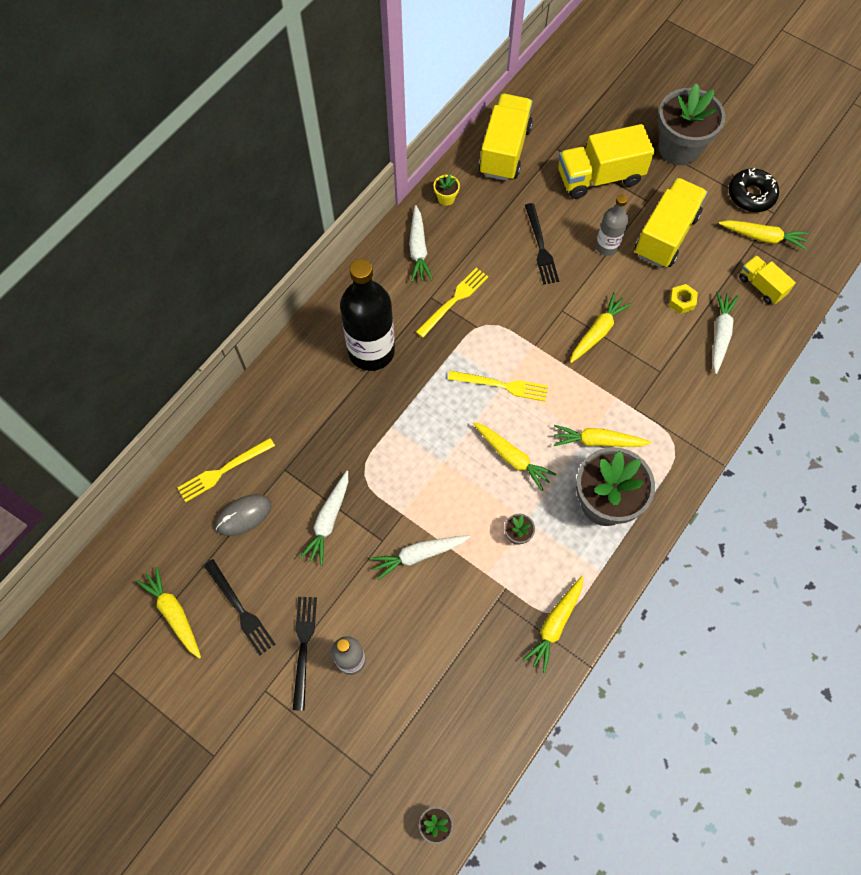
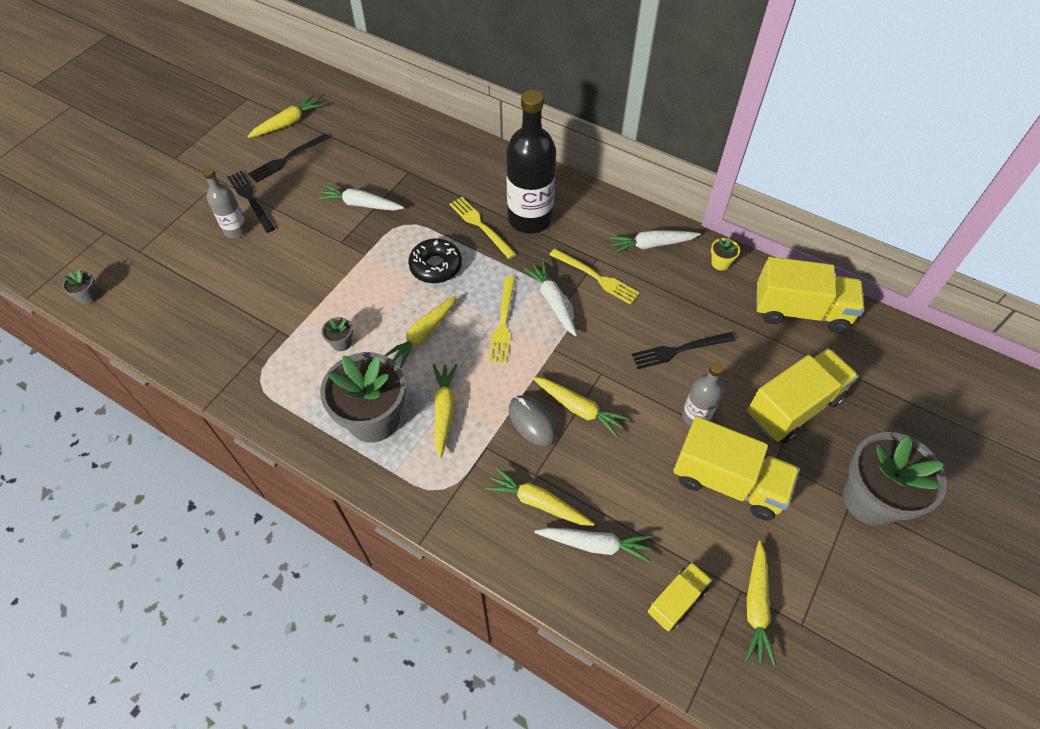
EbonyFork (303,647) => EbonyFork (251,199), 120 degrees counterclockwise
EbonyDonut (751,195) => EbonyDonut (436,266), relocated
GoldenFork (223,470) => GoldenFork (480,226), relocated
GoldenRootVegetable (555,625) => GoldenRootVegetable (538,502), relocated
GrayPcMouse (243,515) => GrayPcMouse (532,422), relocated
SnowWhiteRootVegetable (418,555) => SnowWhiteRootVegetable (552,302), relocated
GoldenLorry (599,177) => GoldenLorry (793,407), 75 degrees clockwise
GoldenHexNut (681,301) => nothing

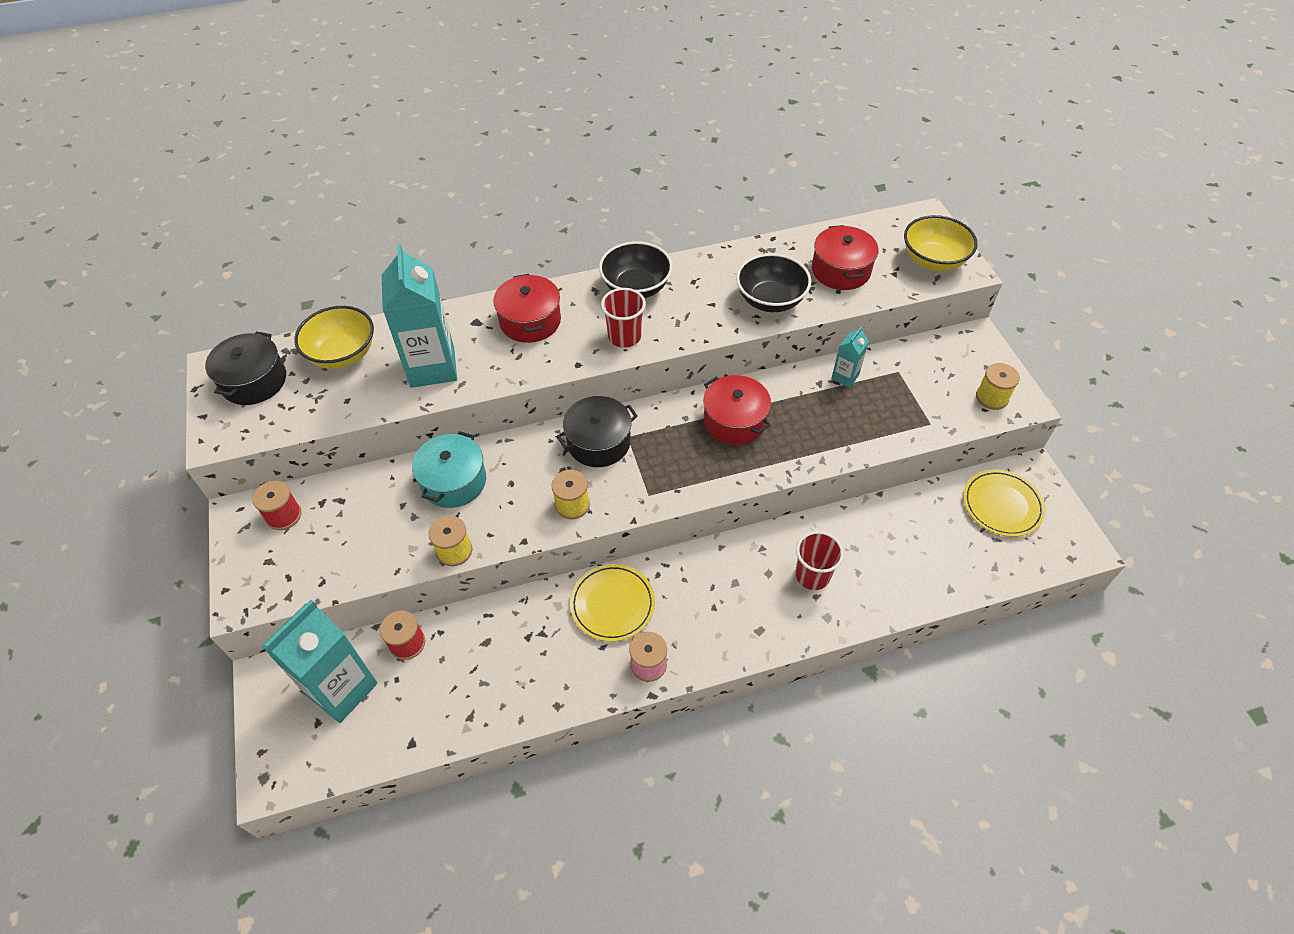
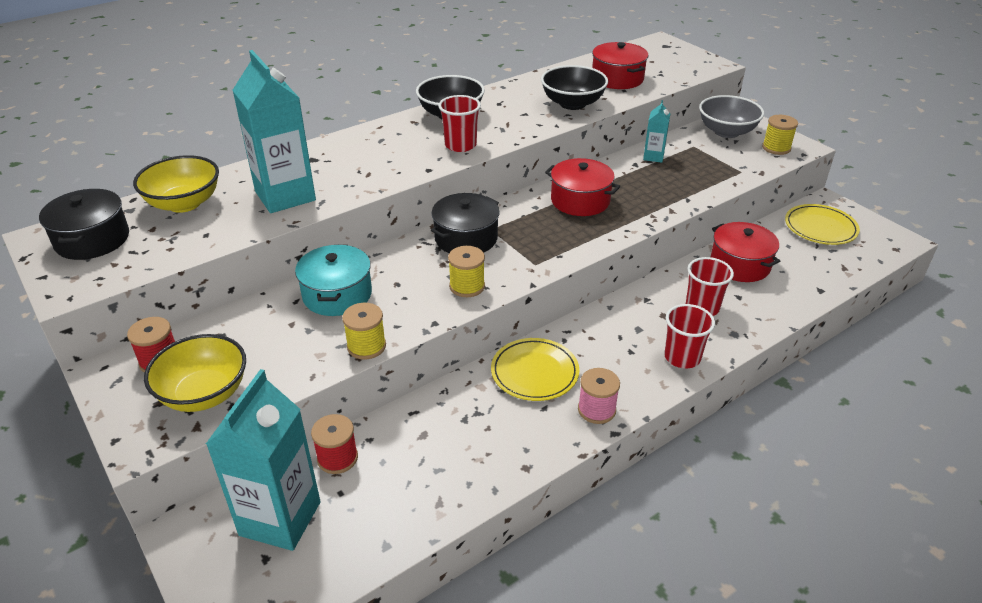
GoldenBowl (933,260) => GoldenBowl (204,394), relocated
nothing => ScarletTumbler (682,357)
nothing => GrayBowl (726,132)
ScarletCookingPot (530,321) => ScarletCookingPot (740,265), relocated

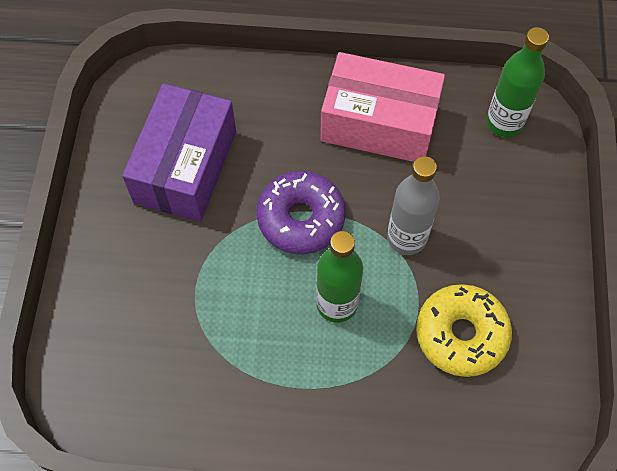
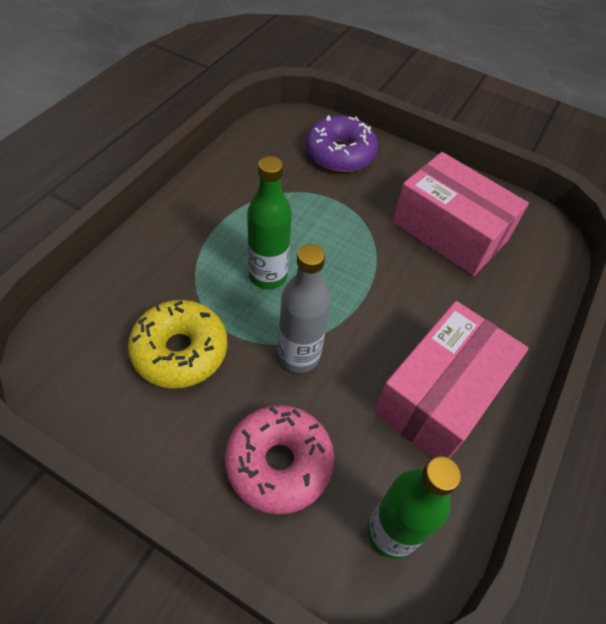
nothing => RosyDonut (279,463)
PurpleDonut (301,218) => PurpleDonut (340,153), relocated
PurpleParcel (185,167) => RosyParcel (449,231)

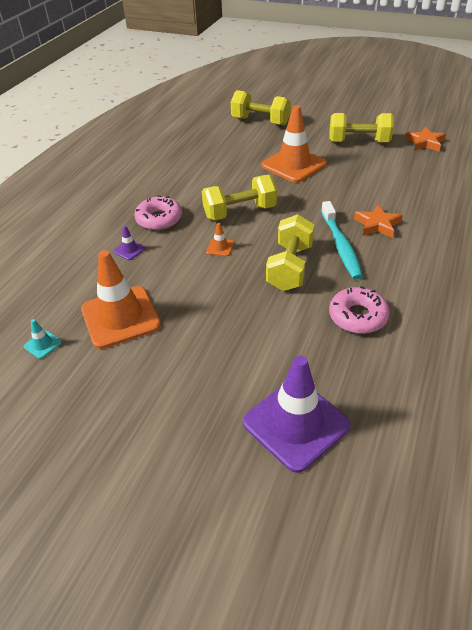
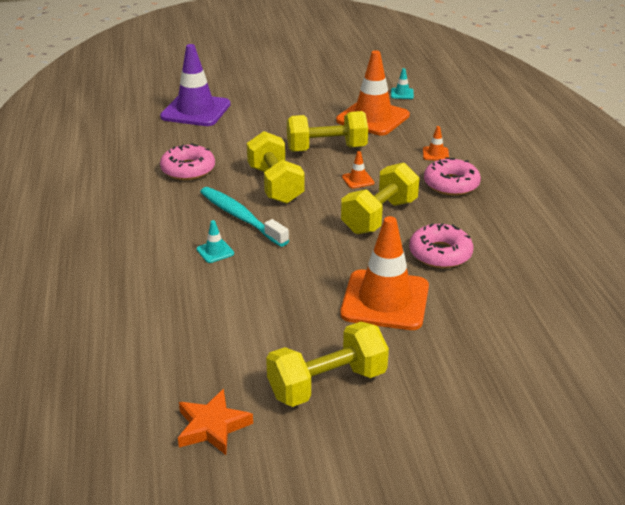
BrightOrangeFivePointedStar (377,225) => AquaTrafficCone (215,251)
GoldenFreeWeight (260,121) => GoldenFreeWeight (326,149), relocated
nothing => RosyDonut (440,254)
PurpleTrafficCone (129,250) => BrightOrangeTrafficCone (435,154)

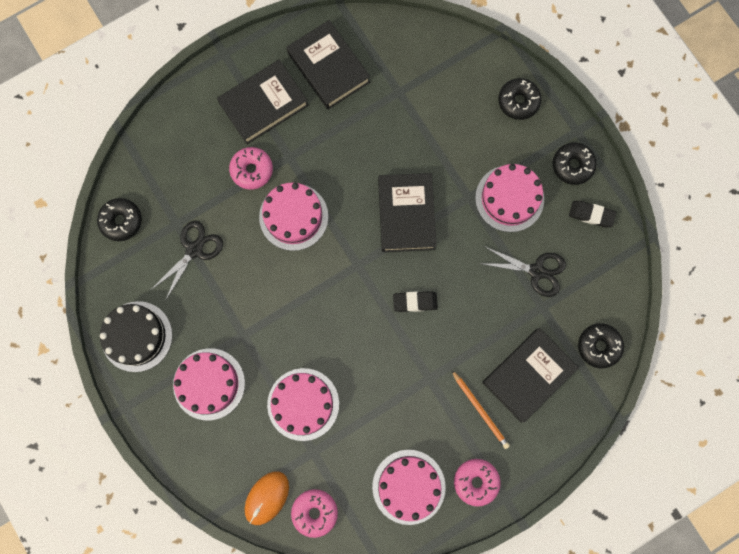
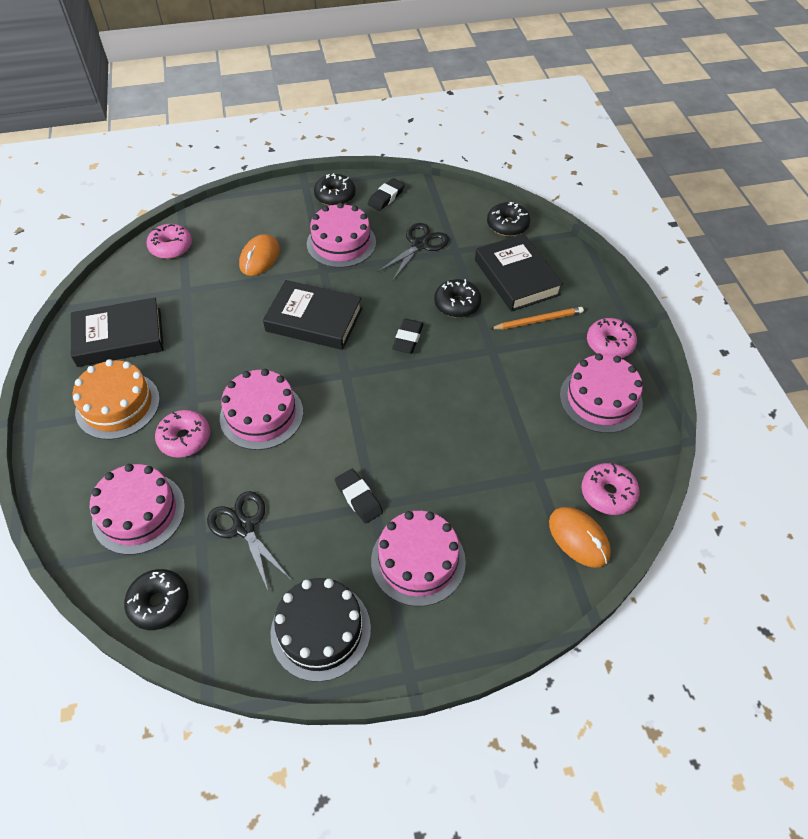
EbonyBook (264,104) => BrightOrangeLayerCake (118,405)
RosyLayerCake (303,404) => RosyLayerCake (139,513), relocated
nothing => RosyDonut (171,247)
nothing => BrightOrangePcMouse (259,257)
nothing => EbonyEraser (359,498)
EbonyDonut (518,101) => EbonyDonut (457,304), relocated

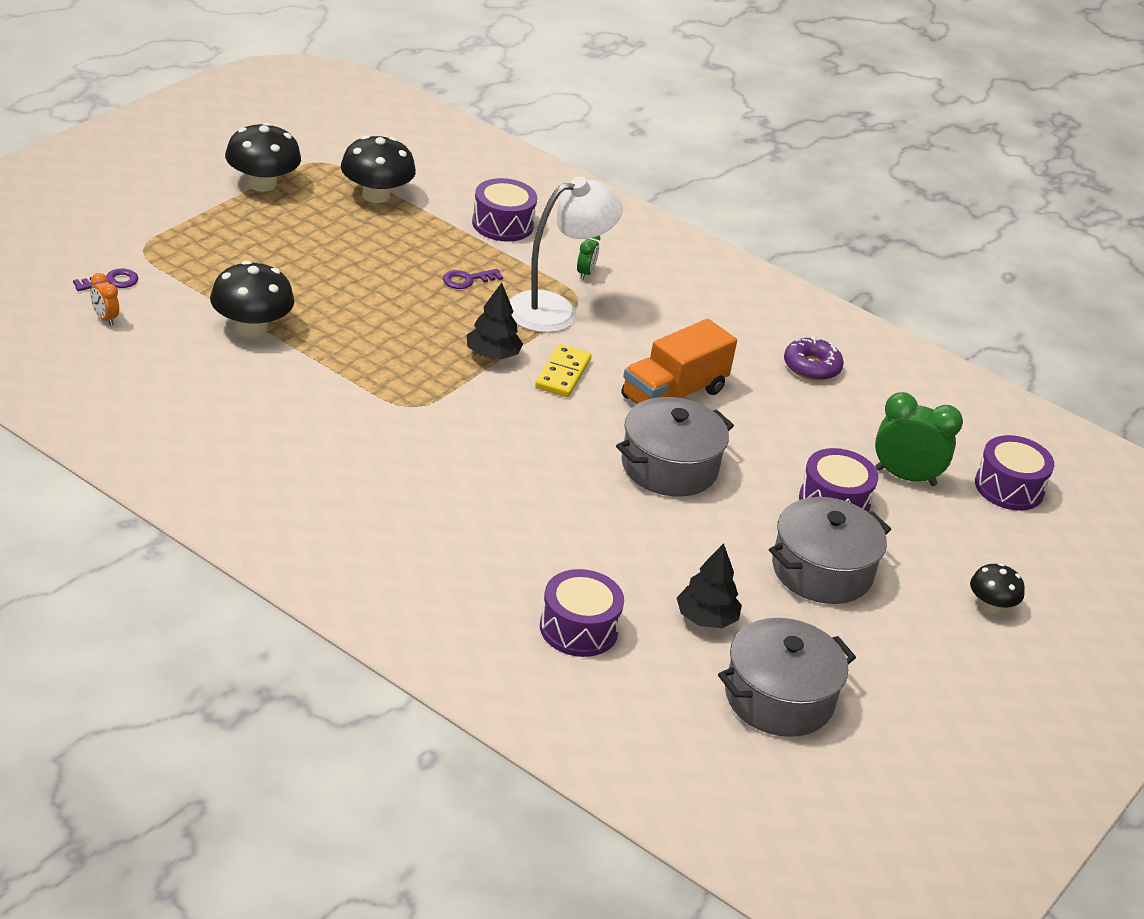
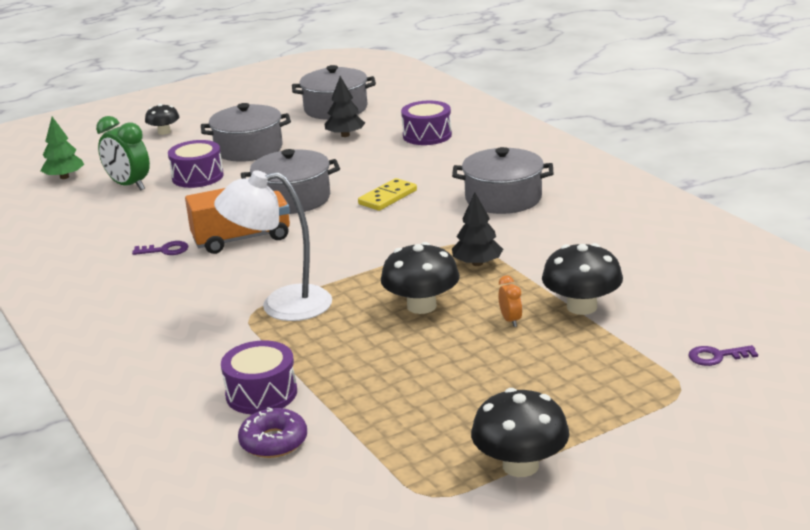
PurpleSnareDrum (1009,488) => LeafGreenFirTree (64,177)
PurpleKey (467,280) => PurpleKey (165,250), relocated
PurpleDonut (811,367) => PurpleDonut (273,441), relocated
GoldenDomino (563,374) => GoldenDomino (387,197), relocated
EbonyToadstool (376,195) => EbonyToadstool (421,306), relocated
nothing => GrayCookingPot (503,198)
EbonyFirTree (492,355) => EbonyFirTree (477,263), relocated
BrightOrangeBedsideClock (105,318) => BrightOrangeBedsideClock (510,320), relocated
LeafGreenBedsideClock (585,273) => nothing

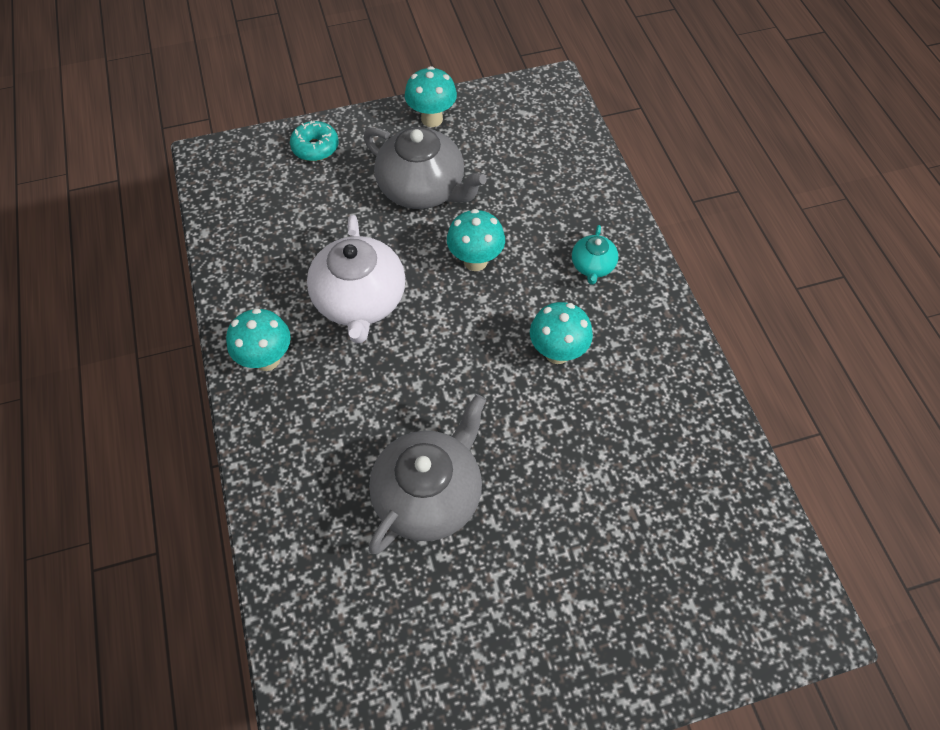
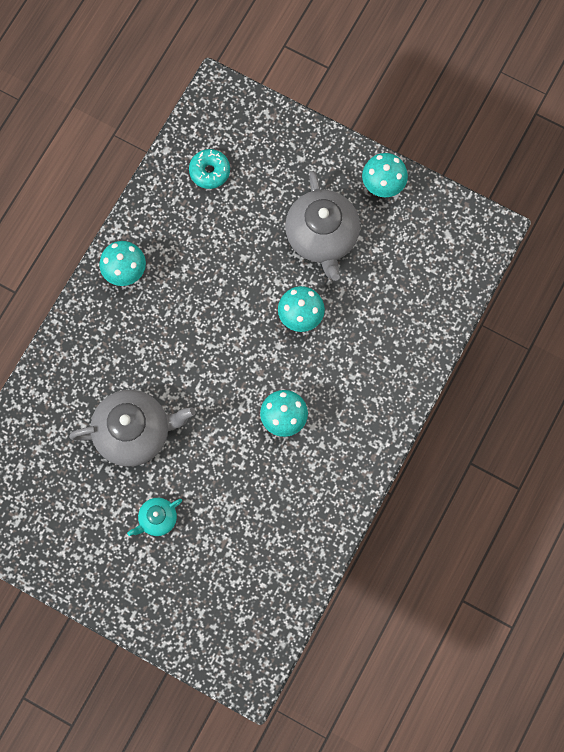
AquaChinaTeapot (592,266) => AquaChinaTeapot (157,519), relocated
AquaDonut (315,147) => AquaDonut (209,171), relocated
SnowWhiteChinaTeapot (360,300) => nothing

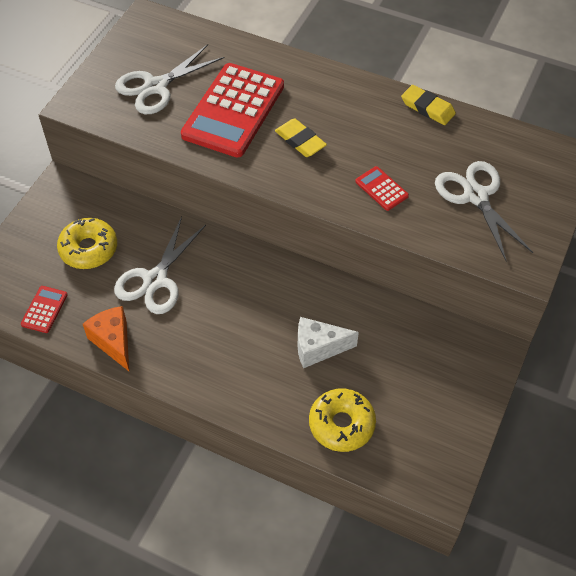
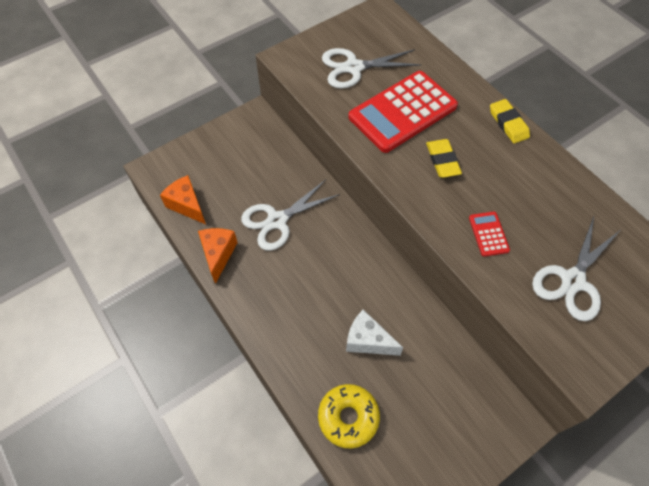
ScarletPocketCalculator (44,309) => BrightOrangeCheeseWedge (187,205)
GoldenEraser (427,108) => GoldenEraser (508,123), relocated
SnowWhiteShears (476,196) => SnowWhiteShears (572,281), 150 degrees counterclockwise
GoldenDonut (89,249) => nothing

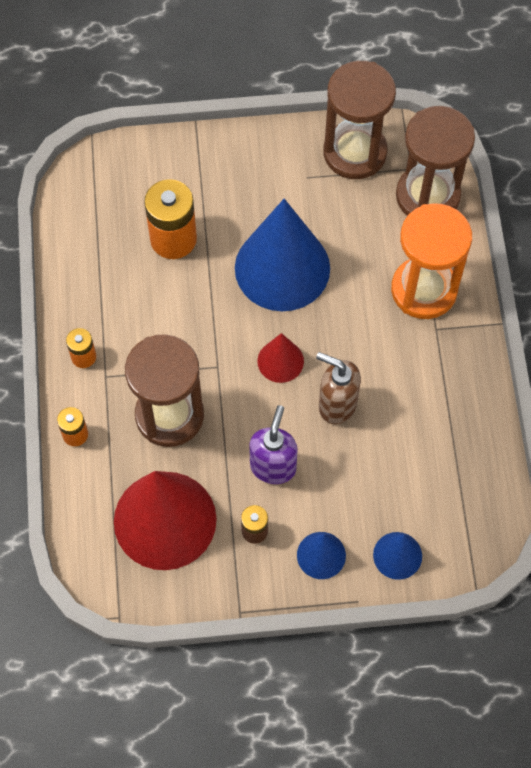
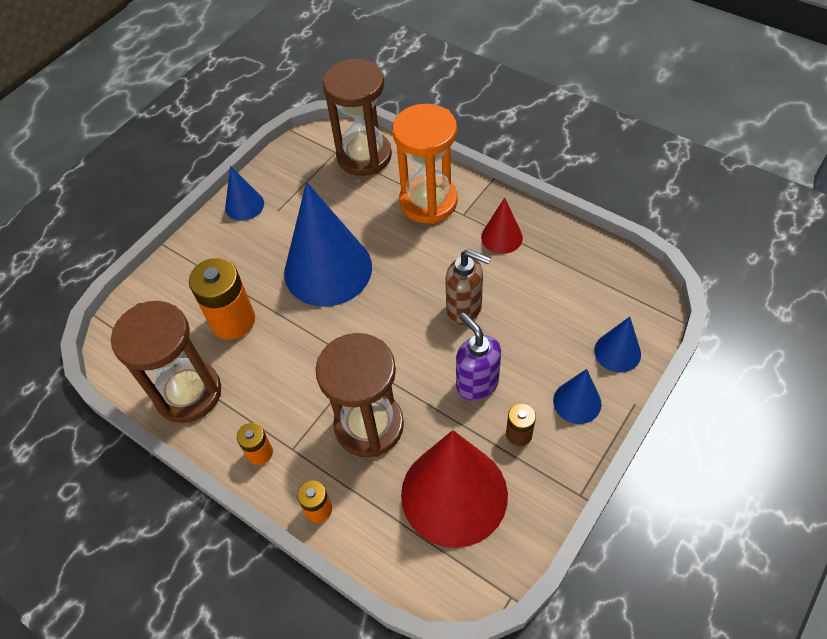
DarkBrownSandTimer (355,152) => DarkBrownSandTimer (188,393), relocated
nothing => BlueCone (244,205)
DarkBrownPumpBottle (337,404) => DarkBrownPumpBottle (465,309), 135 degrees counterclockwise
ScarletCone (280,361) => ScarletCone (501,237), relocated

